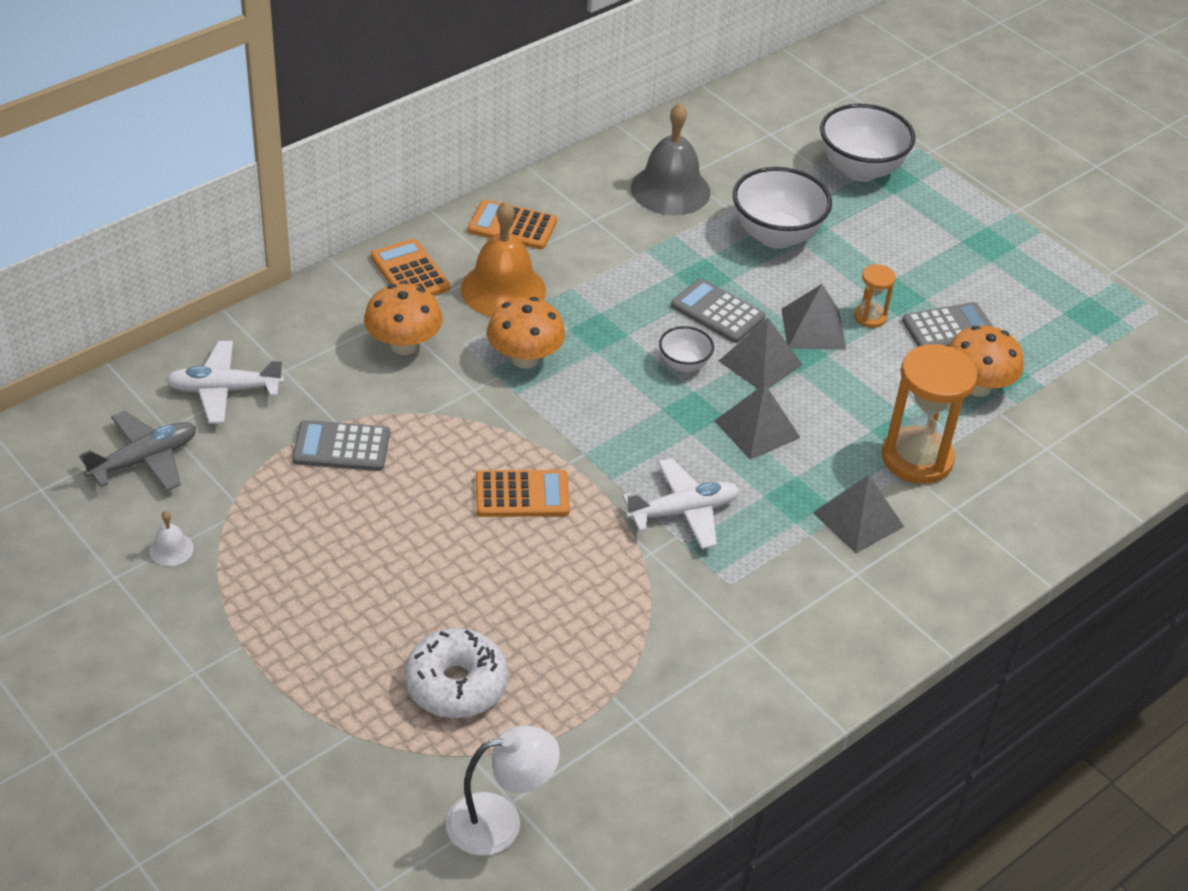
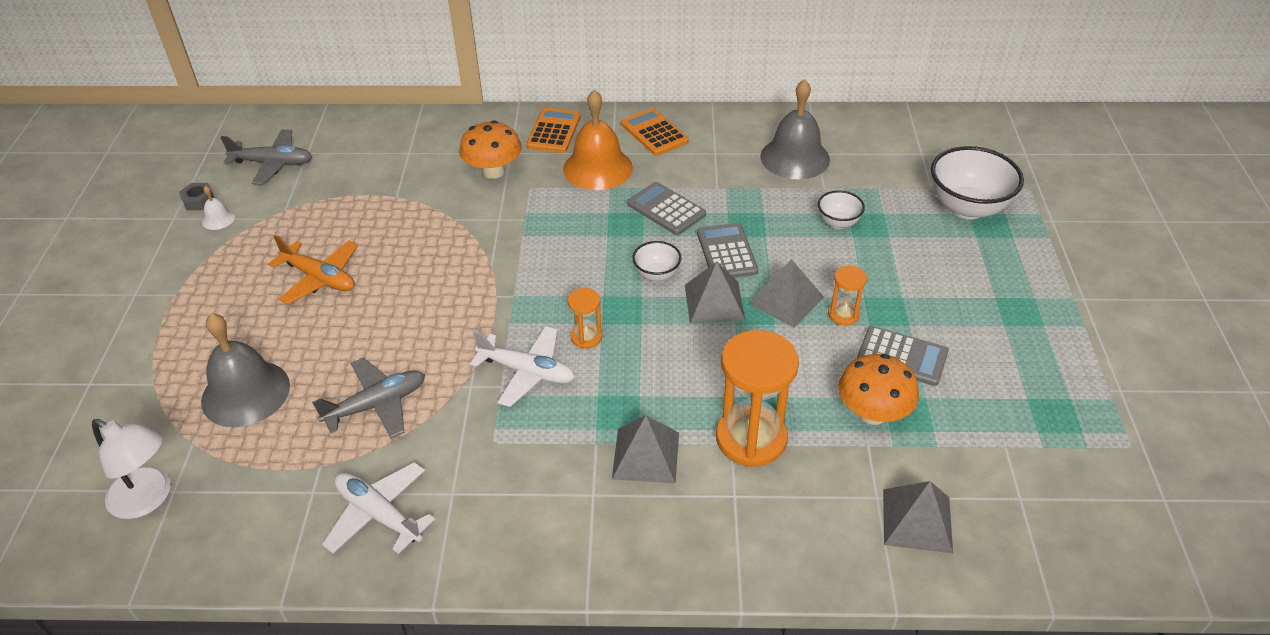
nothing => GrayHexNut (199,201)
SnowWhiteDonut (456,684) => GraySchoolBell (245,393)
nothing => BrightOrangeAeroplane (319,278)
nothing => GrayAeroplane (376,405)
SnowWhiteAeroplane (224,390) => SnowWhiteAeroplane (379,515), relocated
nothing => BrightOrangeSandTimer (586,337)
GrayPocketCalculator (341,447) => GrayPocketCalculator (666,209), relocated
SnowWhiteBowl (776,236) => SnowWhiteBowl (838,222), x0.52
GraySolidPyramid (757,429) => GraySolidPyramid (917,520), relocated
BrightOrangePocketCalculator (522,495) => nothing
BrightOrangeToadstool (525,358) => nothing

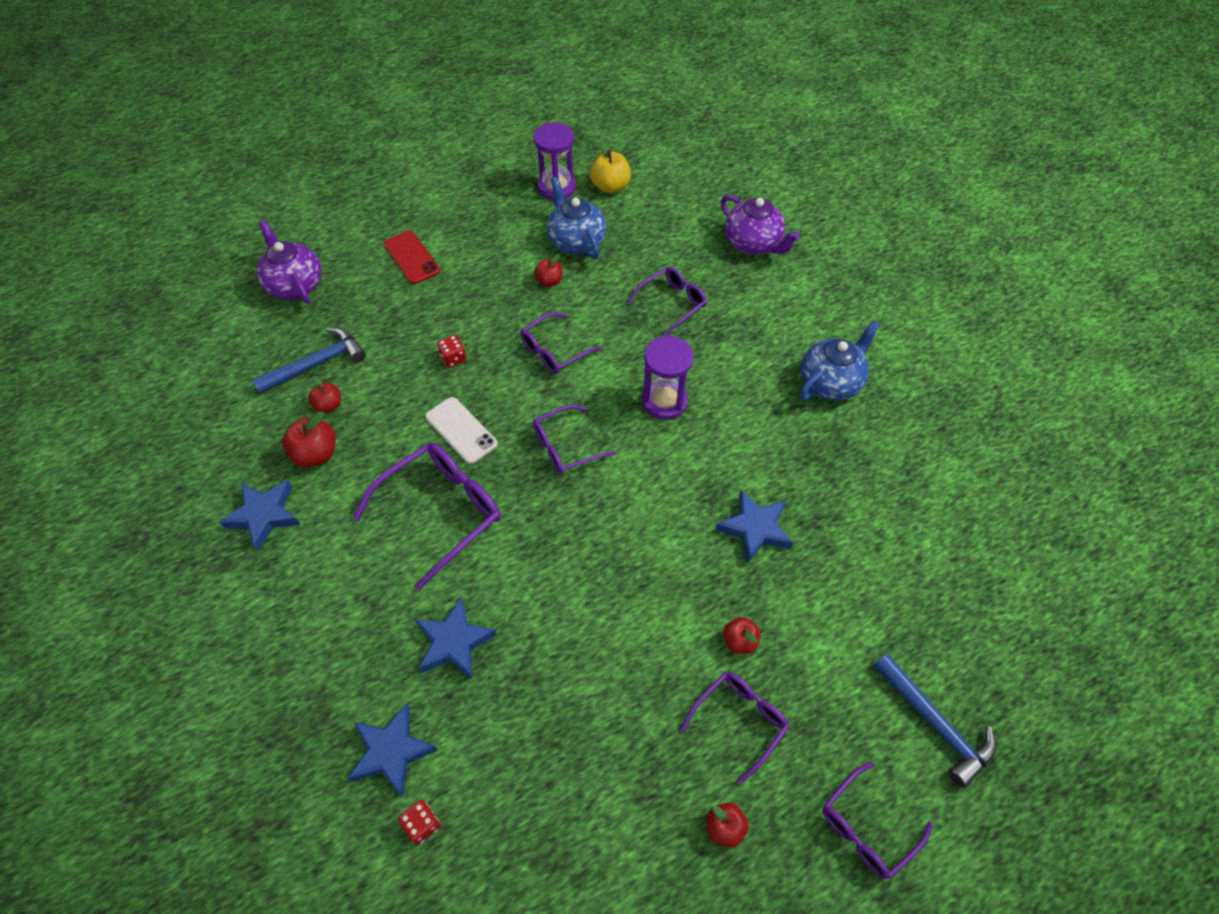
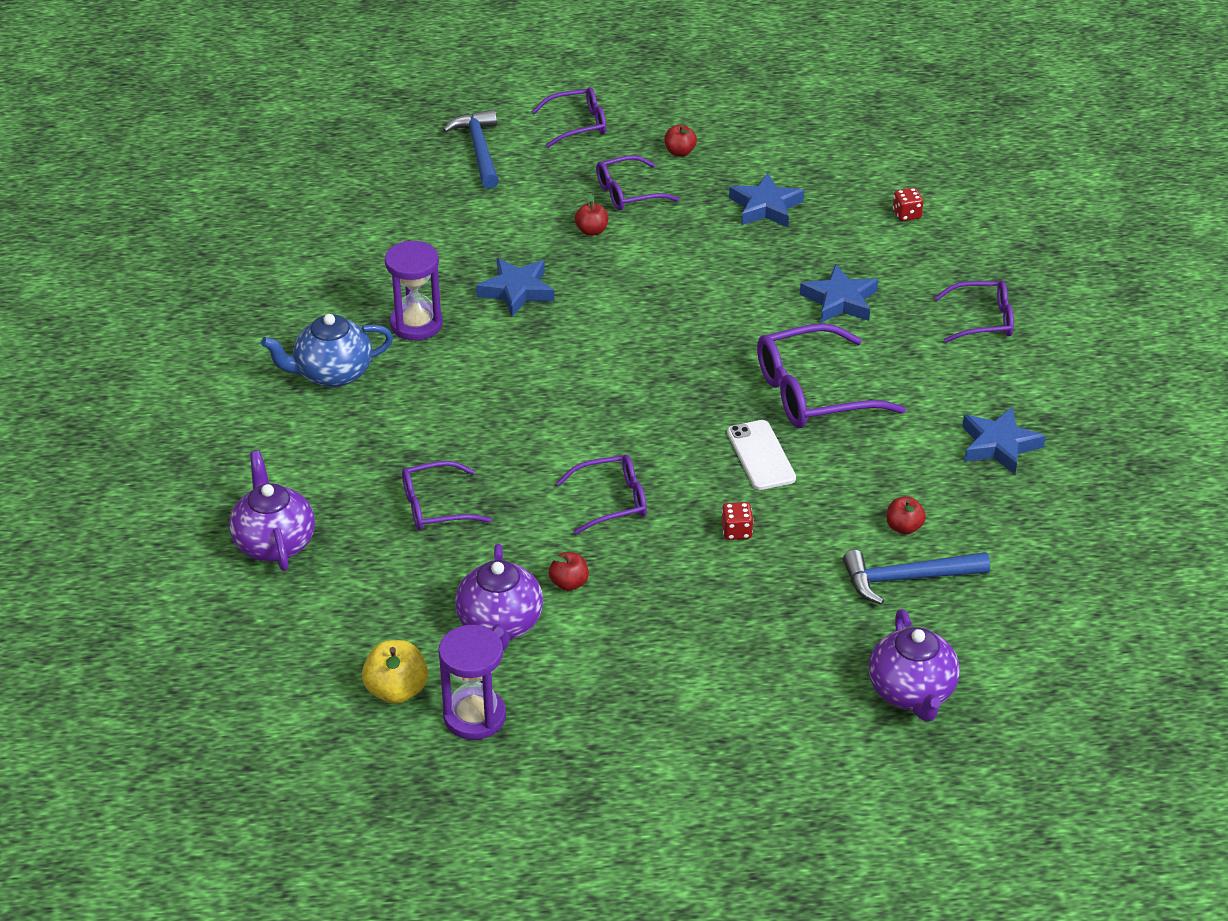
PurpleSandTimer (664,401) => PurpleSandTimer (416,324), relocated
BlueChinaTeapot (576,241) => PurpleChinaTeapot (500,625)
BlueFivePointedStar (391,752) => BlueFivePointedStar (765,207), relocated
PurpleEyeglasses (566,446) => PurpleEyeglasses (982,320), relocated
ScarletToyApple (316,454) => nothing
ScarletPhone (412,257) => nothing

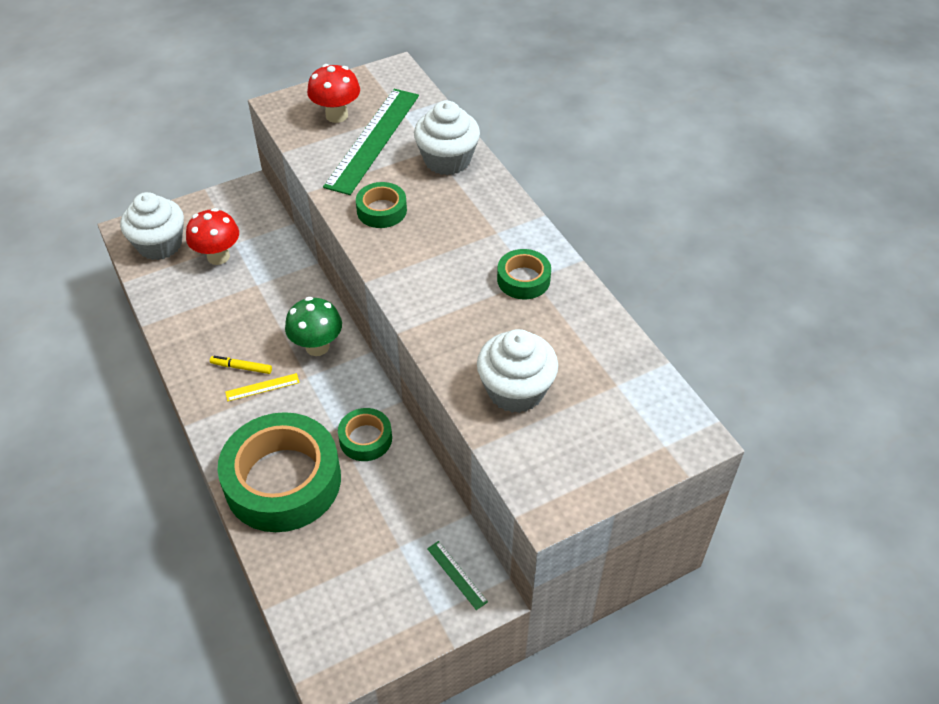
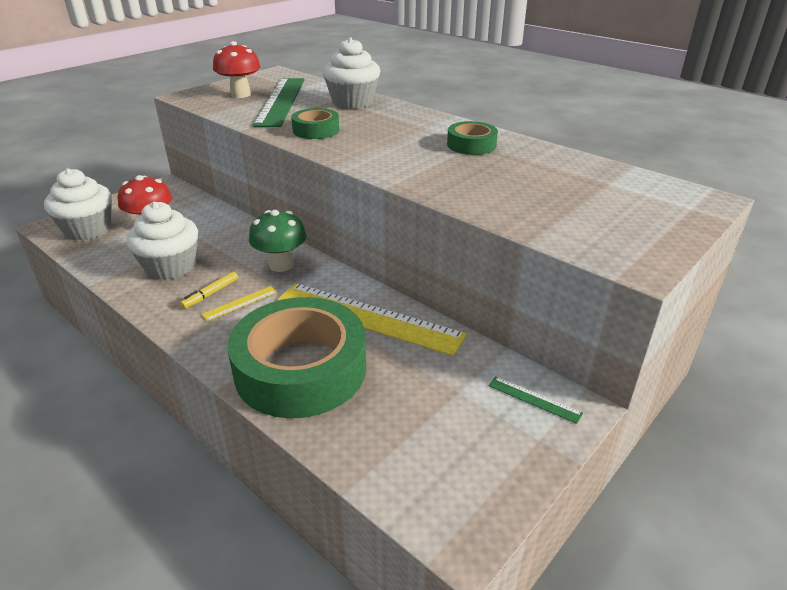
SnowWhiteCupcake (515,390) => SnowWhiteCupcake (170,267), relocated
GoldenMarker (241,367) => GoldenMarker (210,294), 45 degrees counterclockwise
LeafGreenTape (365,439) => GoldenStraightedge (368,317)

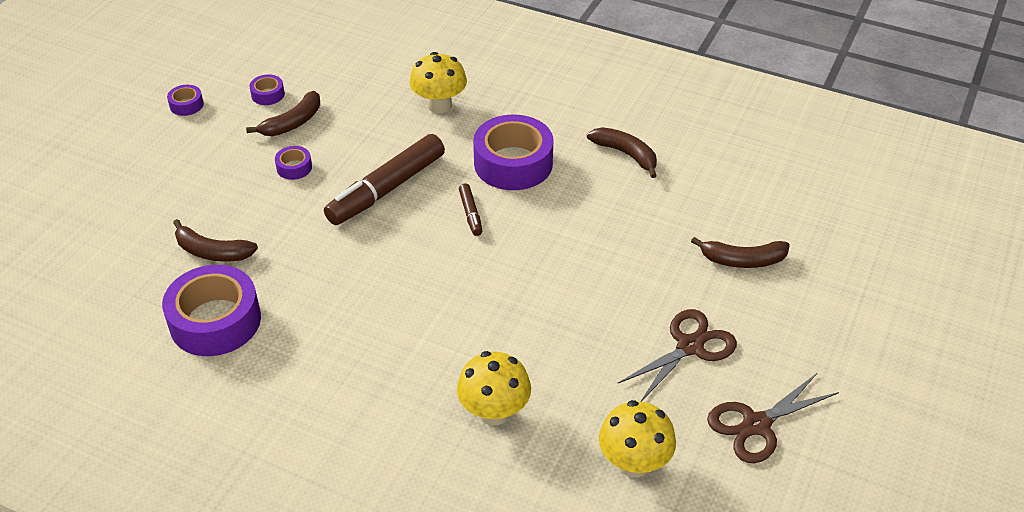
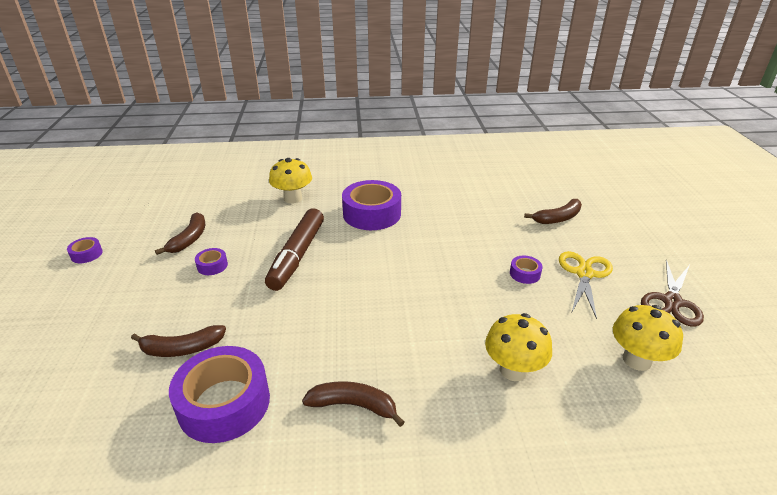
DarkBrownToyBanana (626,154) => DarkBrownToyBanana (353,405), relocated
PurpleTape (268,94) => PurpleTape (525,274), relocated
DarkBrownShears (690,346) => GoldenShears (584,274)
DarkBrownMarker (470,214) => nothing

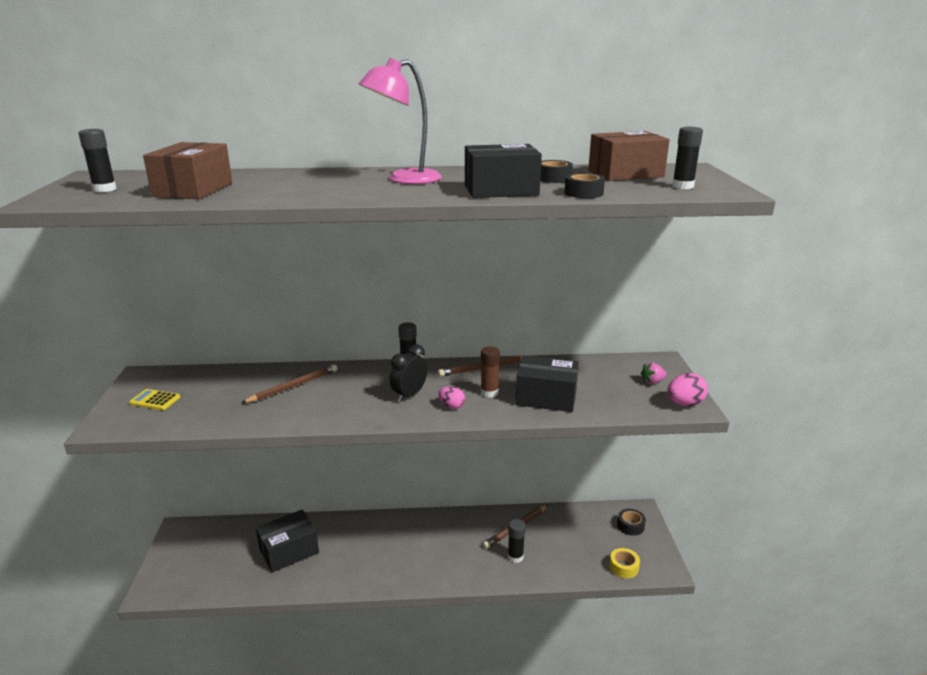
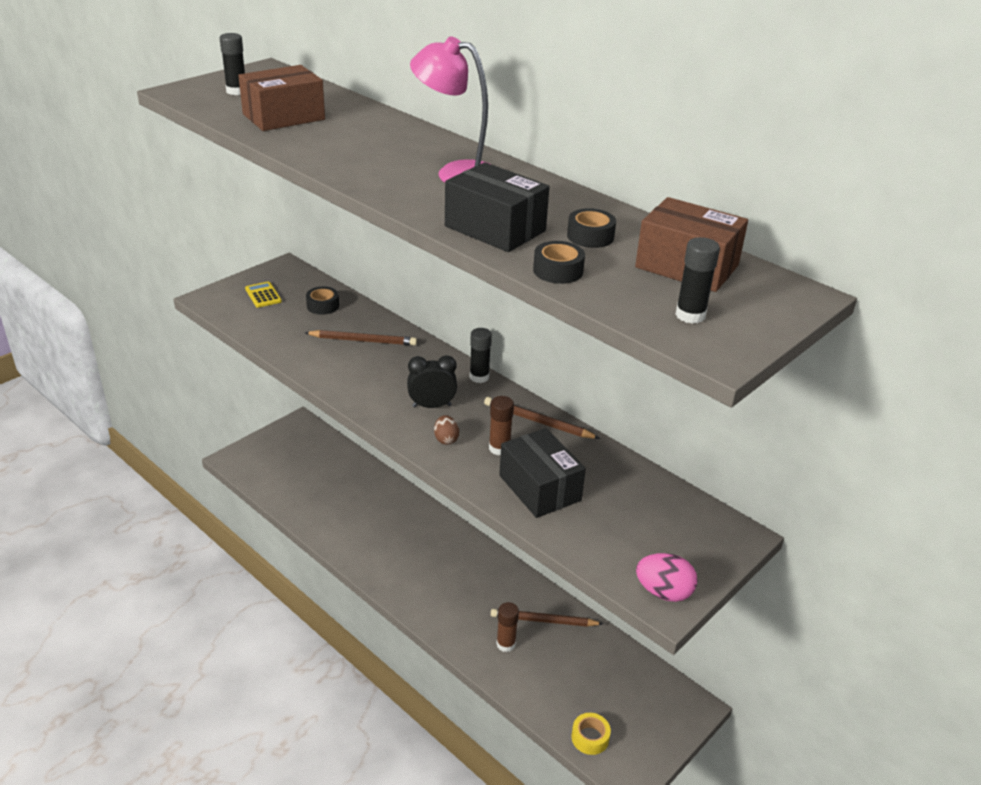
EbonyTape (630,526) => EbonyTape (323,306), relocated
RosyToyEgg (452,406) => DarkBrownToyEgg (446,439)
EbonyGlue (515,557) => DarkBrownGlue (506,644)
EbonyParcel (289,551) => nothing
RosyToyStrawberry (652,382) => nothing

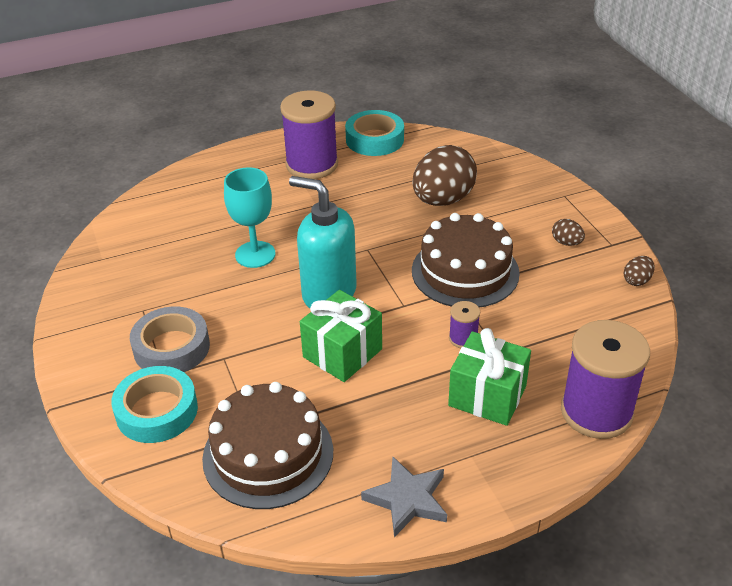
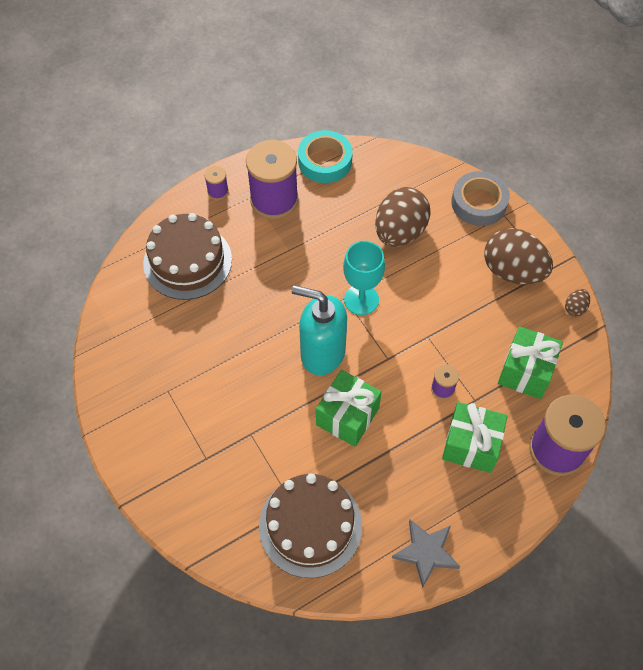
DarkBrownLayerCake (465,271) => DarkBrownLayerCake (187,261), relocated
nothing => PurpleBobbin (218,191)
AquaChalice (255,254) => AquaChalice (361,300), relocated
GrayTape (171,348) => GrayTape (479,203), relocated
DarkBrownToyEgg (566,242) => DarkBrownToyEgg (512,271), x2.33
nothing => LeafGreenWrappedGift (525,371)
AquaTape (157,411) => nothing

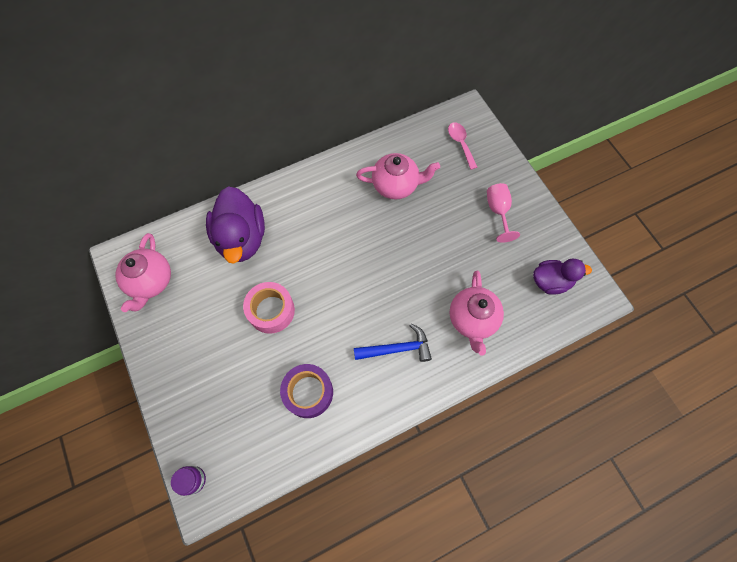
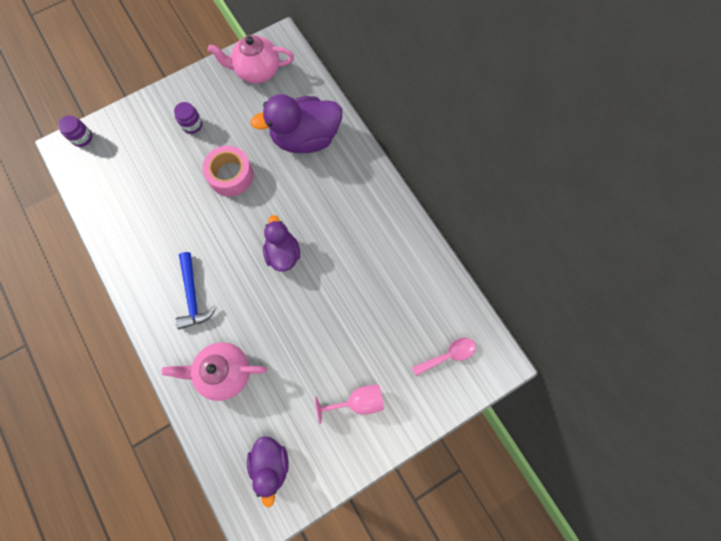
nothing => PurpleJamJar (192,125)
nothing => PurpleRubberDuck (283,253)
PurpleTape (308,392) => nothing
RosyChinaTeapot (396,185) => nothing

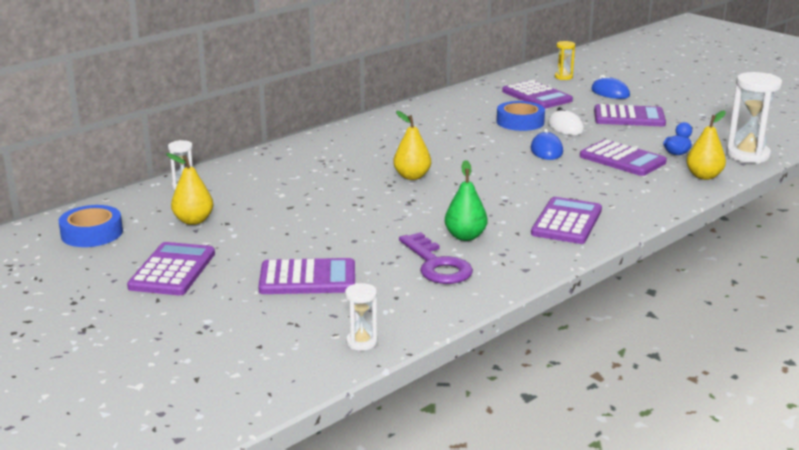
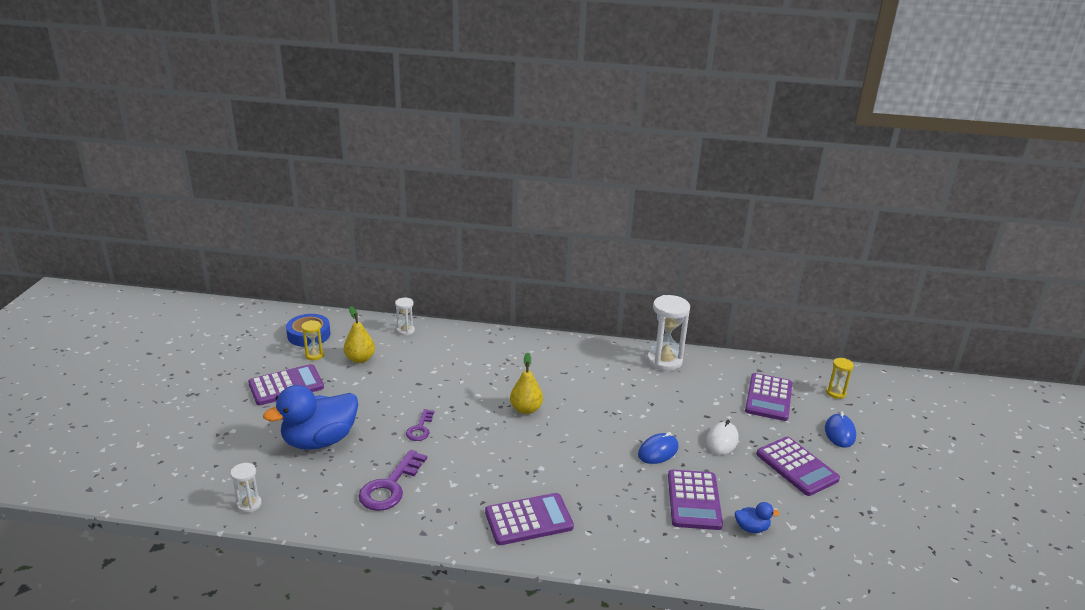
PurplePocketCalculator (307,278) => BlueRubberDuck (319,441)
nothing => GoldenSandTimer (314,355)
nothing => PurpleKey (420,429)
SnowWhiteSandTimer (748,155) => SnowWhiteSandTimer (664,361), relocated
LeafGreenToyPear (465,236) => nothing
BlueTape (520,122) => nothing
GoldenToyPear (704,176) => nothing

